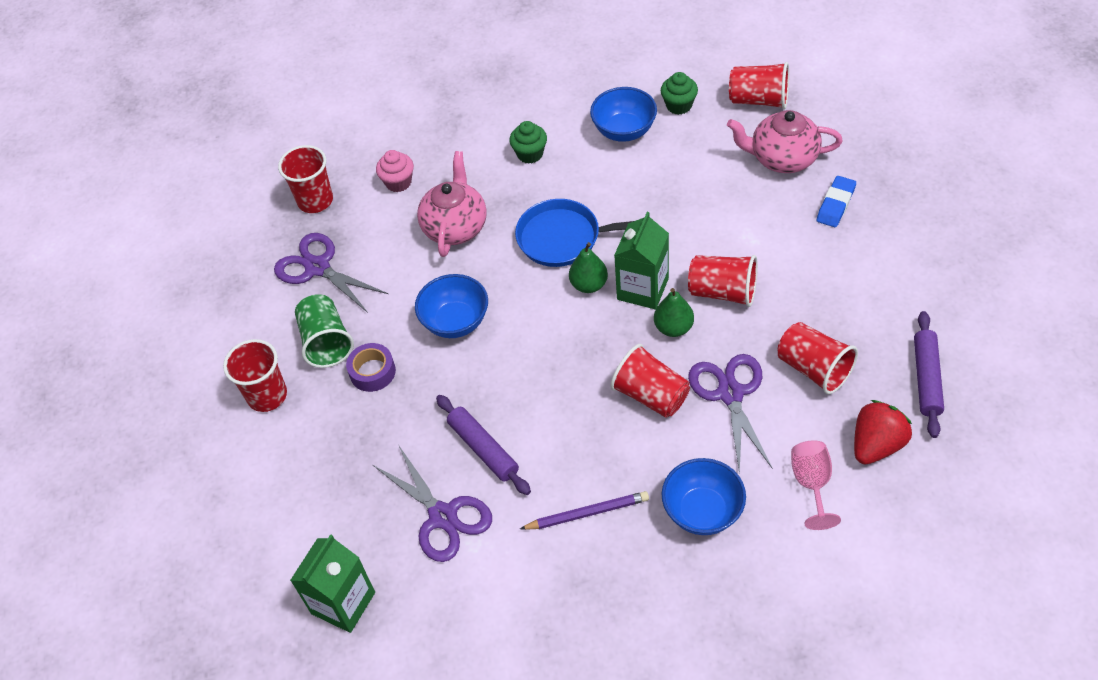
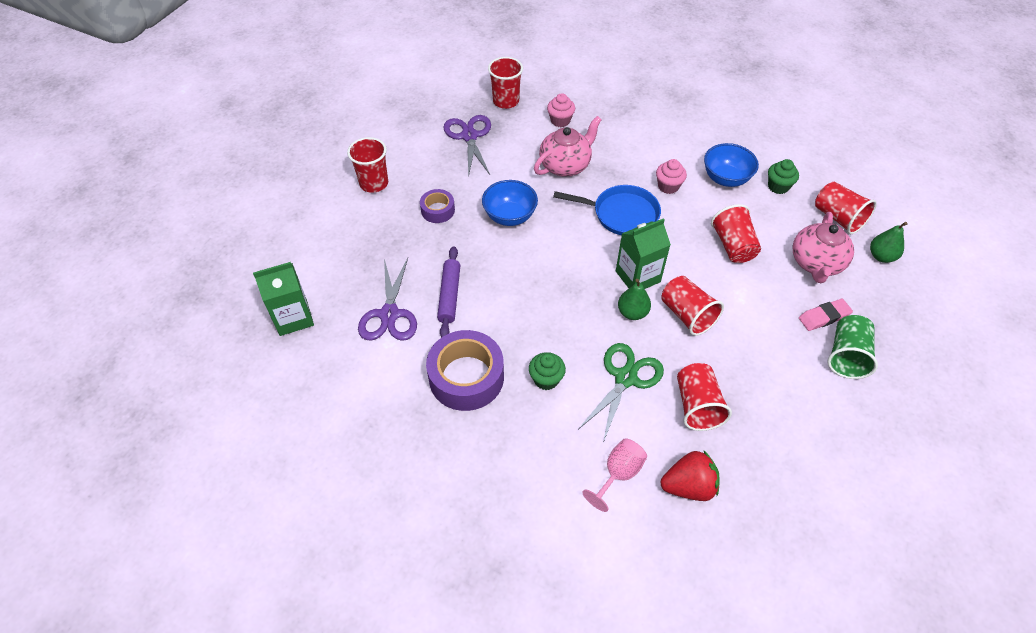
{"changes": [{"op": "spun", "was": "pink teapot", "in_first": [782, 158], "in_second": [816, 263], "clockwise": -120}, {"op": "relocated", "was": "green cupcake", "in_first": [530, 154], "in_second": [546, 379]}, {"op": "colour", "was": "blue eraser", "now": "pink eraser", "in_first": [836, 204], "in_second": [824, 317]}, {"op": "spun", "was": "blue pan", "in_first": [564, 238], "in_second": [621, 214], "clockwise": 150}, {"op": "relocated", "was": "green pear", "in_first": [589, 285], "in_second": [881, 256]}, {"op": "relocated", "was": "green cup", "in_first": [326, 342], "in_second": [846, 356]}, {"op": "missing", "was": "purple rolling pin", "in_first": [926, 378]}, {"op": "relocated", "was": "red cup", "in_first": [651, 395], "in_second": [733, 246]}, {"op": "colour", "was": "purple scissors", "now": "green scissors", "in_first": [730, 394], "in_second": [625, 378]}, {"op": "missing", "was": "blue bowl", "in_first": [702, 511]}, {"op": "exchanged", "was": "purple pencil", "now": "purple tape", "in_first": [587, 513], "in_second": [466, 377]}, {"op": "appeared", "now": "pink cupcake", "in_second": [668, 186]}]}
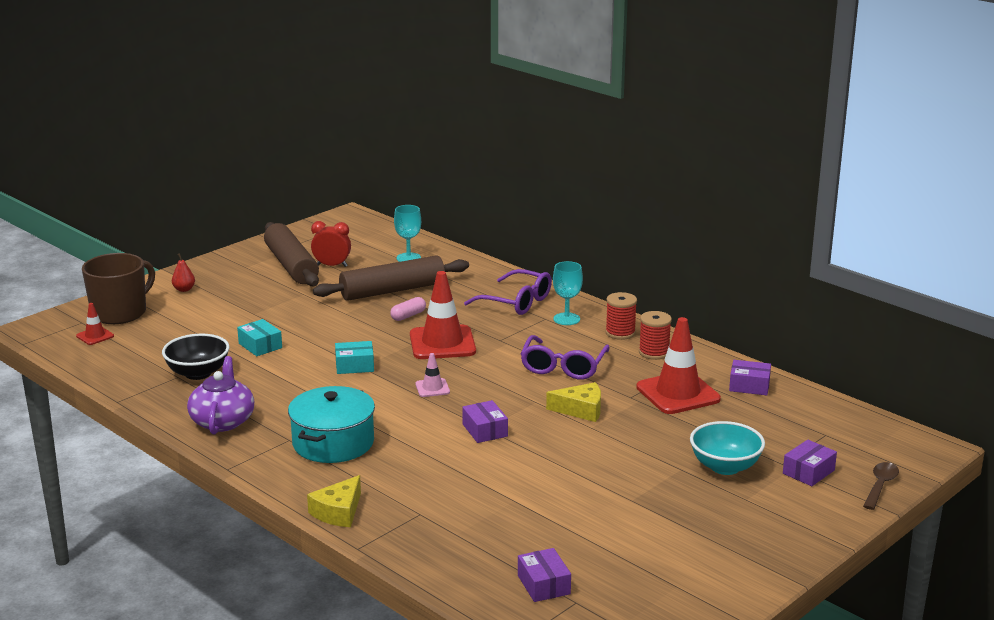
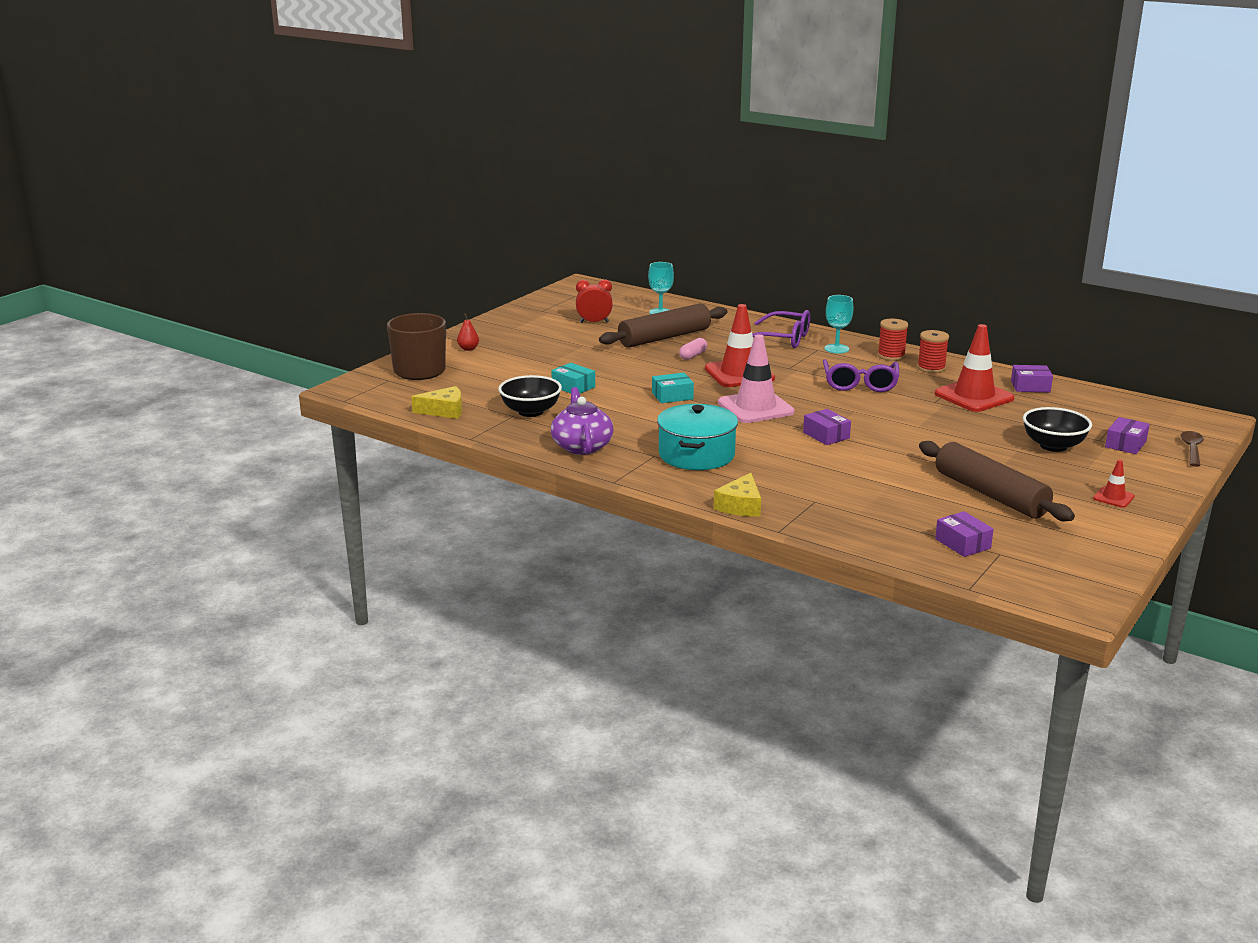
{"changes": [{"op": "relocated", "was": "brown rolling pin", "in_first": [291, 265], "in_second": [990, 494]}, {"op": "relocated", "was": "red traffic cone", "in_first": [95, 336], "in_second": [1113, 497]}, {"op": "size", "was": "pink traffic cone", "in_first": [432, 388], "in_second": [755, 407], "ratio": 2.12}, {"op": "relocated", "was": "yellow cheese", "in_first": [581, 410], "in_second": [444, 411]}, {"op": "colour", "was": "turquoise bowl", "now": "black bowl", "in_first": [725, 467], "in_second": [1053, 446]}]}
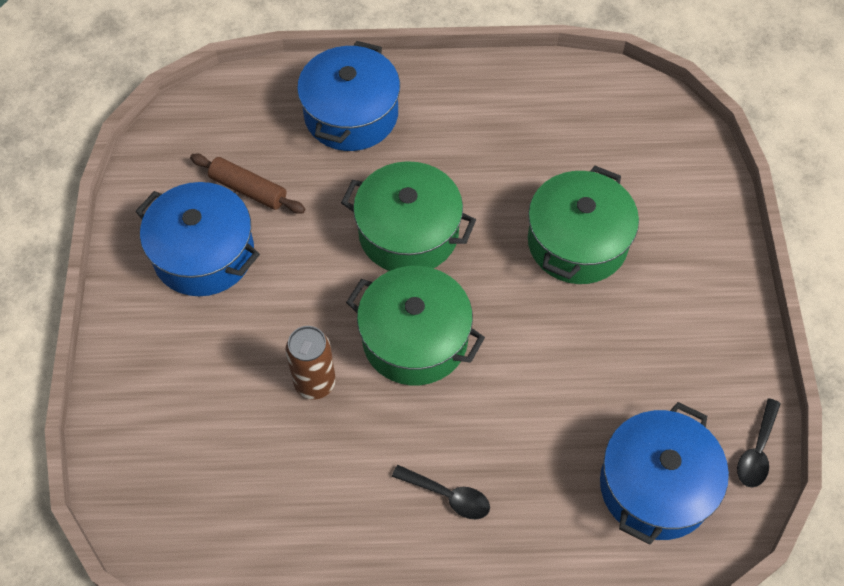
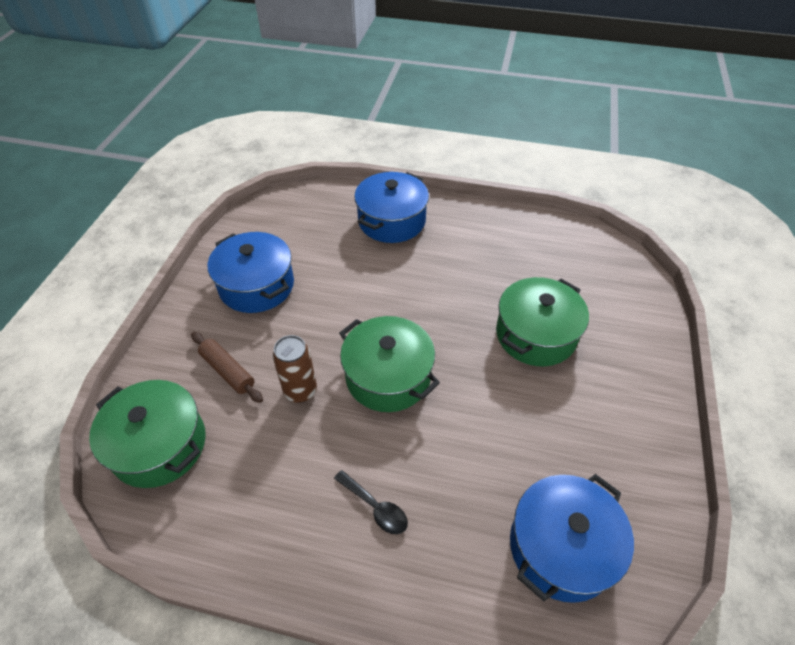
{"changes": [{"op": "relocated", "was": "brown rolling pin", "in_first": [248, 189], "in_second": [228, 371]}, {"op": "relocated", "was": "green pot", "in_first": [408, 233], "in_second": [159, 445]}, {"op": "missing", "was": "black spoon", "in_first": [757, 451]}]}
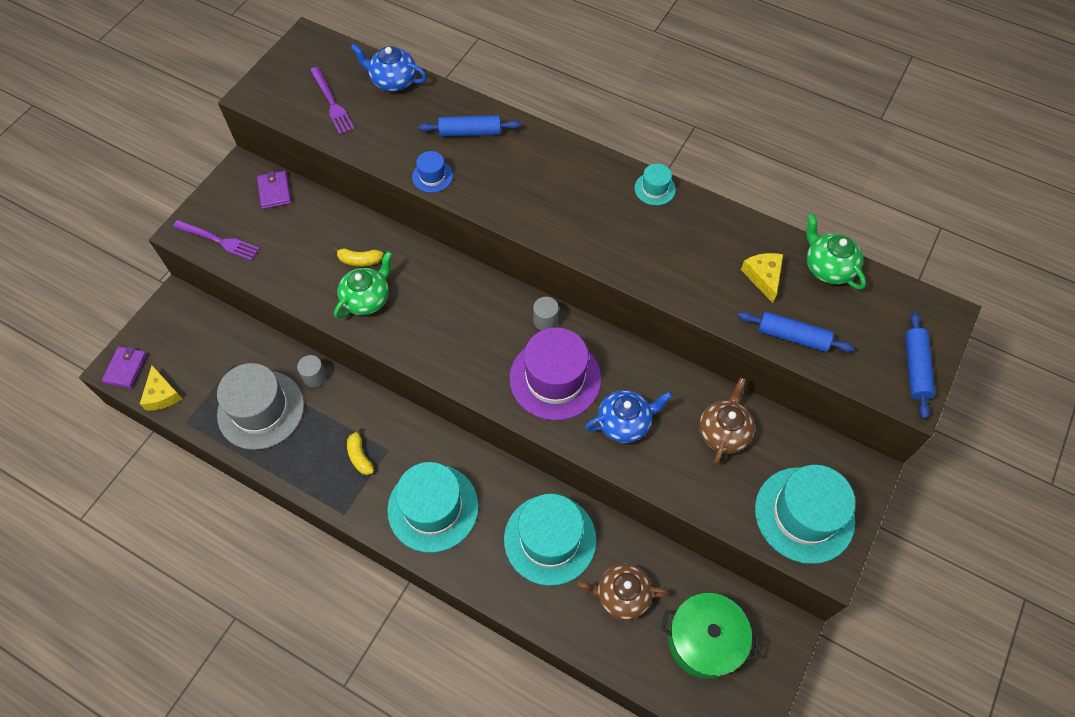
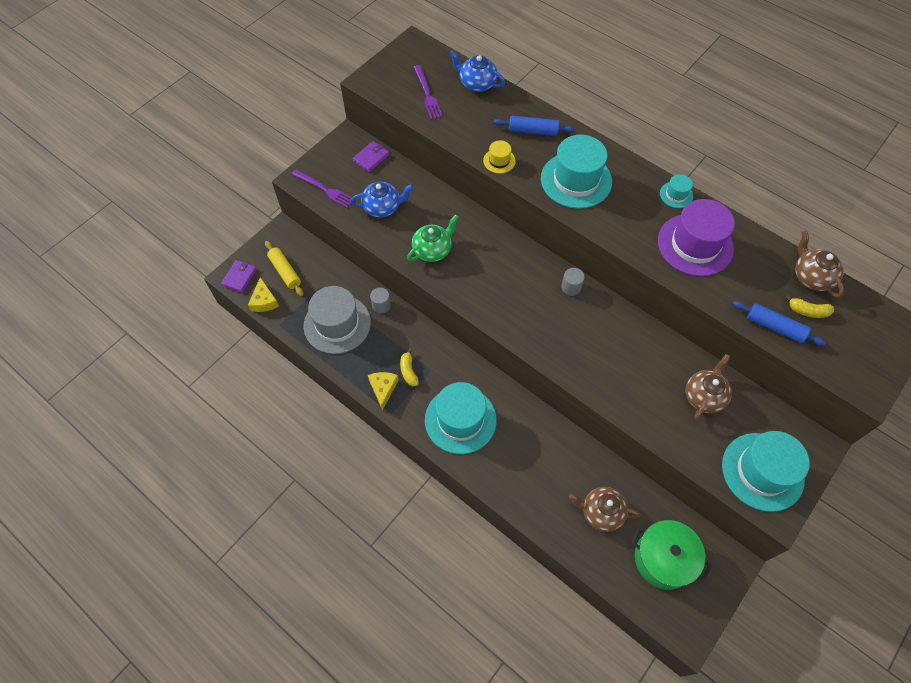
{"changes": [{"op": "colour", "was": "blue hat", "now": "yellow hat", "in_first": [432, 176], "in_second": [499, 161]}, {"op": "spun", "was": "purple wallet", "in_first": [274, 191], "in_second": [371, 158], "clockwise": 45}, {"op": "colour", "was": "green teapot", "now": "brown teapot", "in_first": [827, 267], "in_second": [811, 277]}, {"op": "relocated", "was": "yellow banana", "in_first": [360, 260], "in_second": [807, 311]}, {"op": "relocated", "was": "yellow cheese", "in_first": [763, 277], "in_second": [383, 389]}, {"op": "missing", "was": "blue rolling pin", "in_first": [915, 368]}, {"op": "relocated", "was": "purple hat", "in_first": [555, 378], "in_second": [695, 245]}, {"op": "relocated", "was": "blue teapot", "in_first": [625, 423], "in_second": [383, 207]}, {"op": "relocated", "was": "turquoise hat", "in_first": [550, 539], "in_second": [576, 180]}, {"op": "appeared", "now": "yellow rolling pin", "in_second": [285, 271]}]}
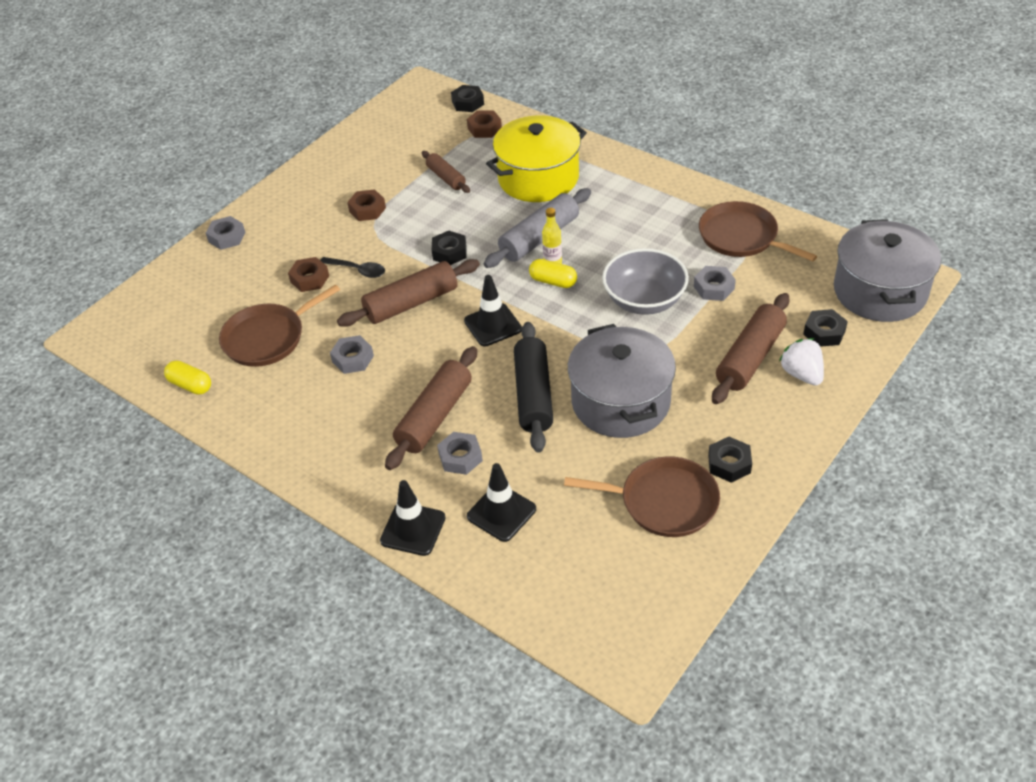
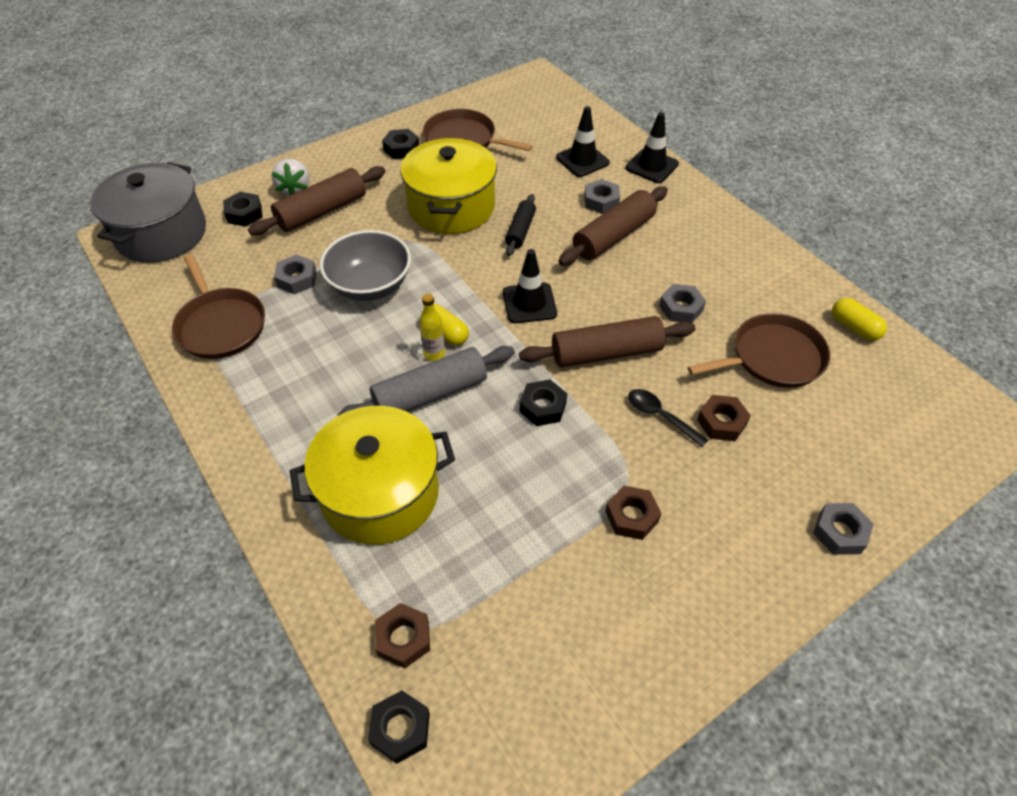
{"changes": [{"op": "missing", "was": "brown rolling pin", "in_first": [446, 177]}, {"op": "size", "was": "black rolling pin", "in_first": [534, 395], "in_second": [520, 231], "ratio": 0.59}, {"op": "colour", "was": "grey pot", "now": "yellow pot", "in_first": [621, 402], "in_second": [451, 207]}]}
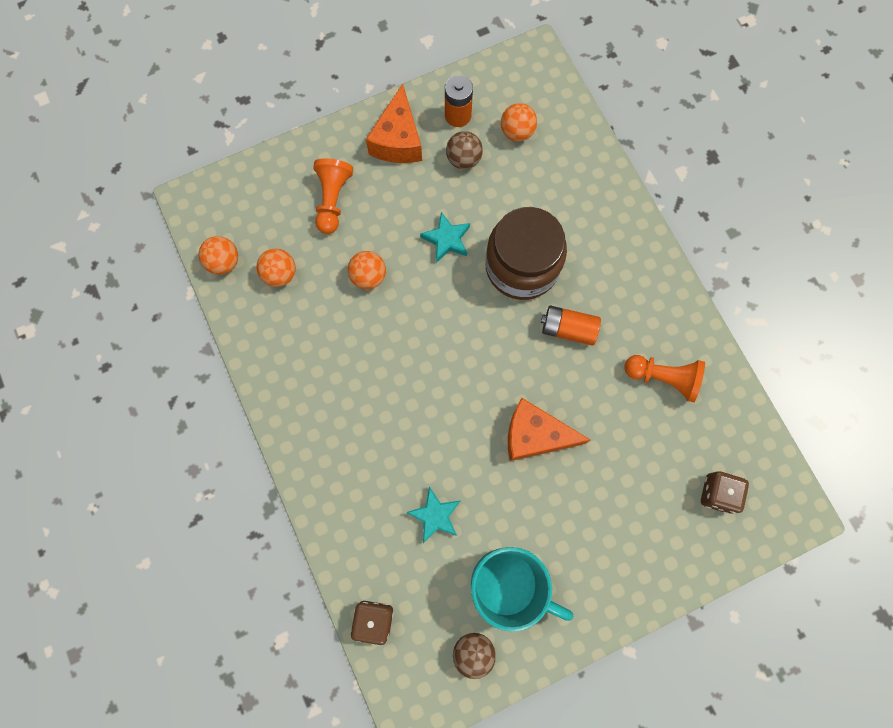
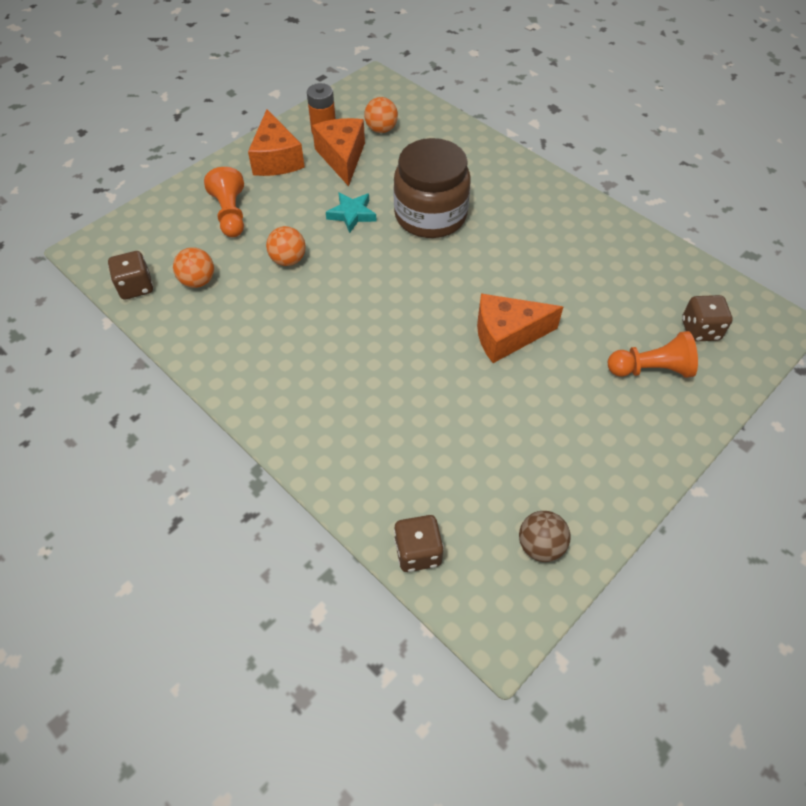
{"changes": [{"op": "exchanged", "was": "brown ball", "now": "orange cheese", "in_first": [463, 159], "in_second": [342, 157]}, {"op": "exchanged", "was": "orange ball", "now": "brown dice", "in_first": [224, 262], "in_second": [136, 287]}, {"op": "missing", "was": "orange battery", "in_first": [568, 329]}, {"op": "relocated", "was": "orange pawn", "in_first": [663, 378], "in_second": [651, 369]}, {"op": "missing", "was": "turquoise star", "in_first": [435, 515]}, {"op": "missing", "was": "turquoise mug", "in_first": [508, 585]}]}
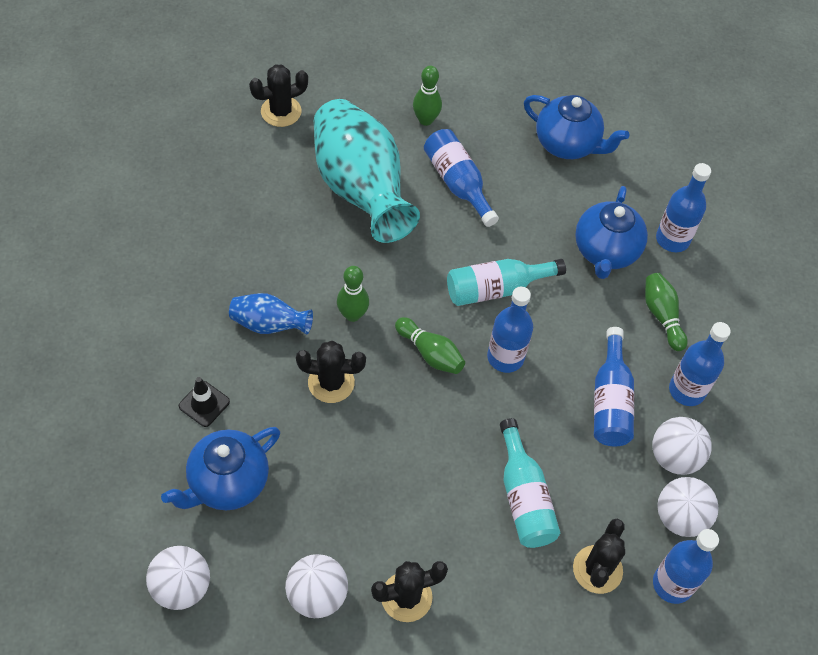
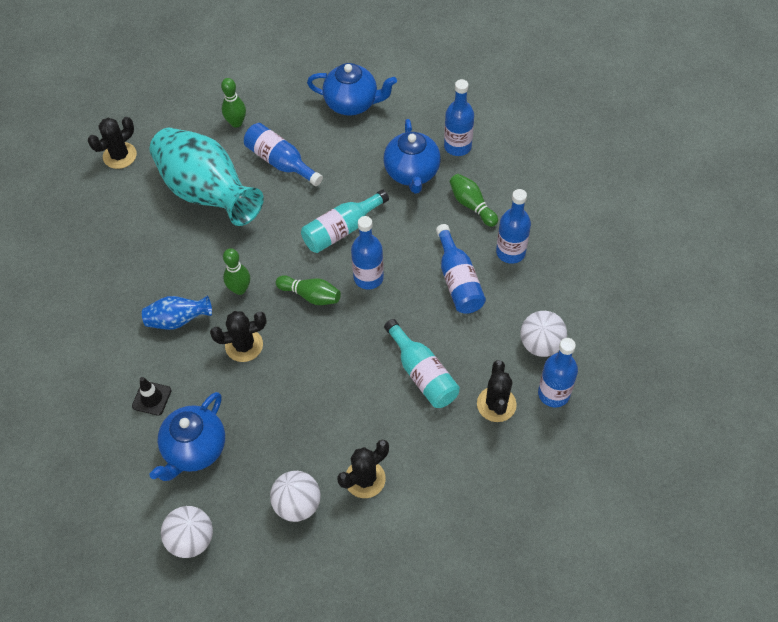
{"changes": [{"op": "missing", "was": "white ball", "in_first": [674, 457]}]}
